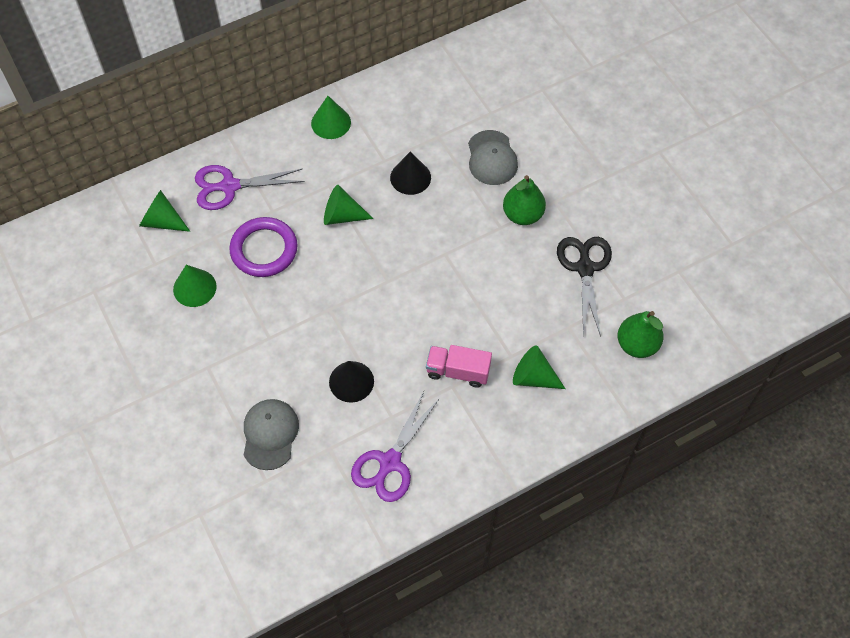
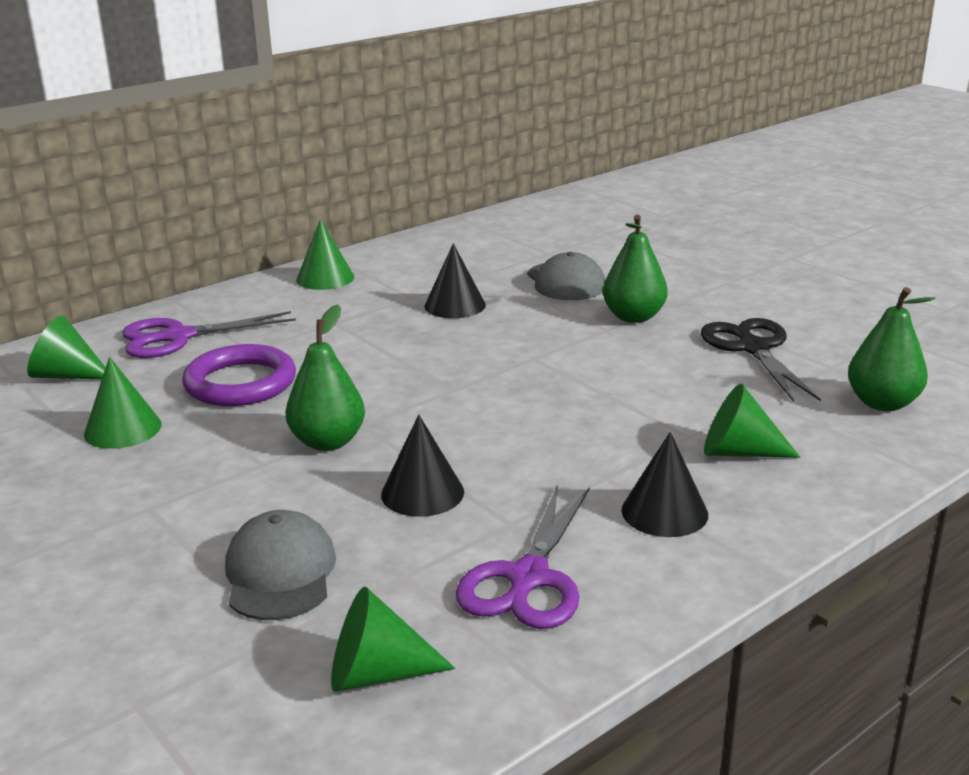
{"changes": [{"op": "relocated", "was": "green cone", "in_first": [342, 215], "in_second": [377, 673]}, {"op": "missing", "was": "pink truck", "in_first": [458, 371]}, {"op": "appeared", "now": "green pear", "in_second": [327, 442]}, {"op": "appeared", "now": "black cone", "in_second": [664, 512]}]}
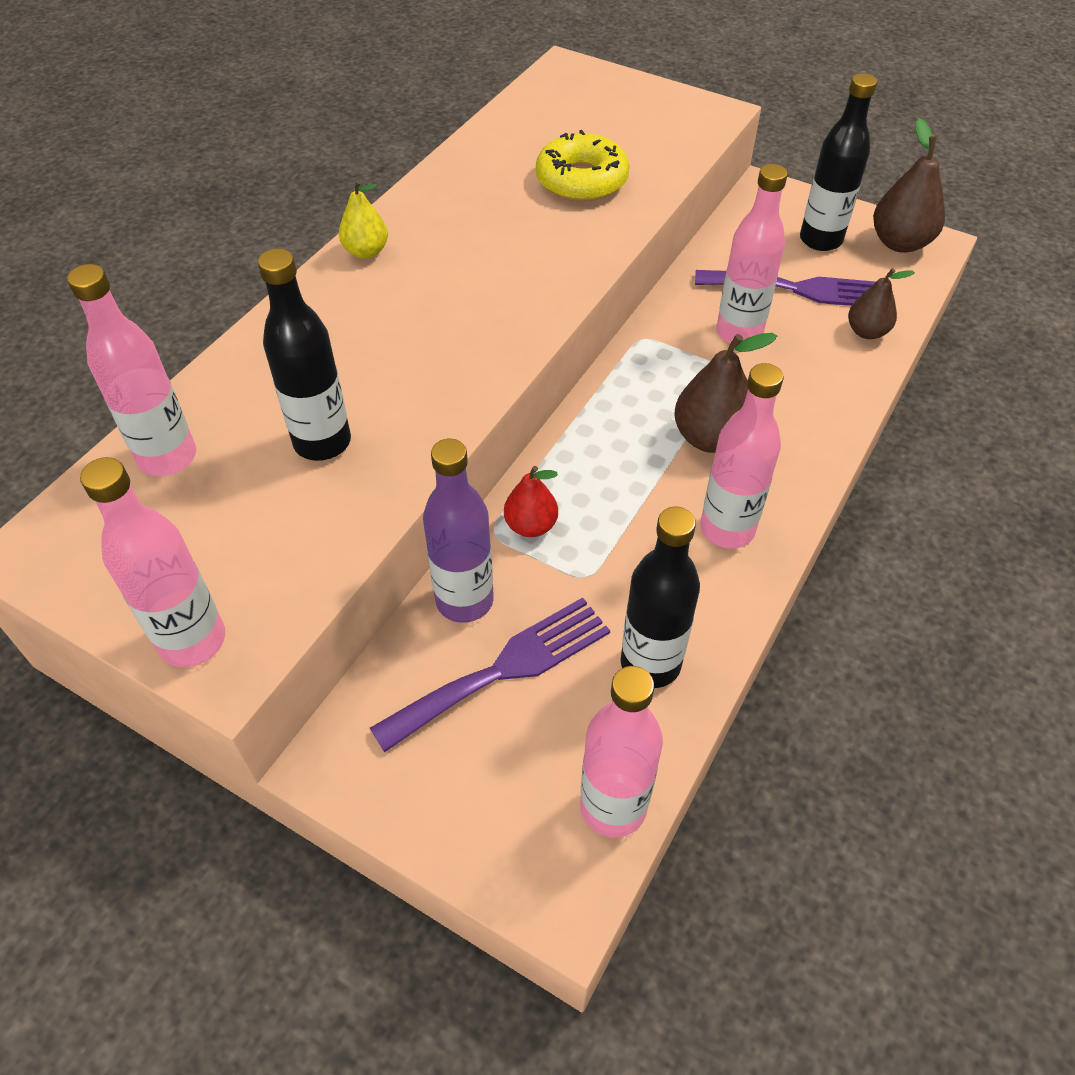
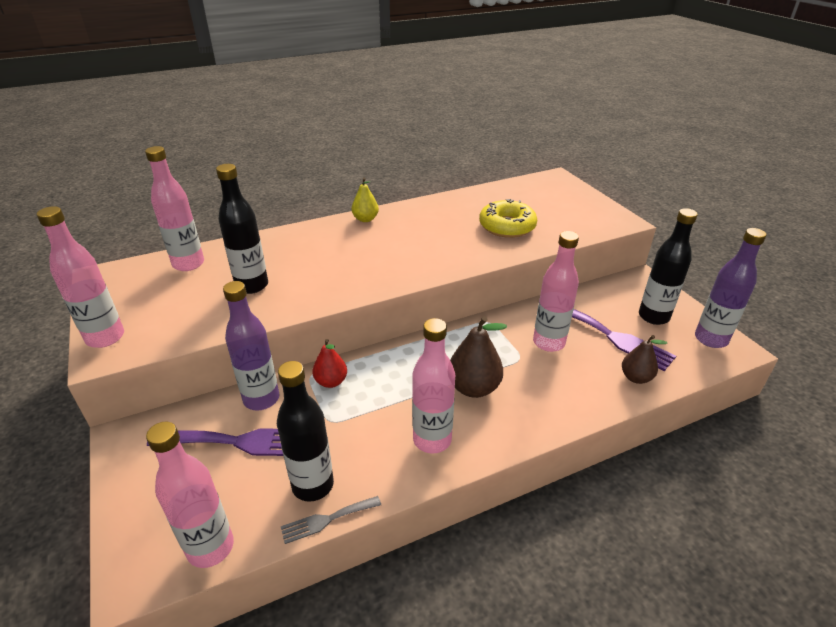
{"changes": [{"op": "exchanged", "was": "brown pear", "now": "purple bottle", "in_first": [900, 243], "in_second": [710, 339]}, {"op": "appeared", "now": "grey fork", "in_second": [327, 520]}]}
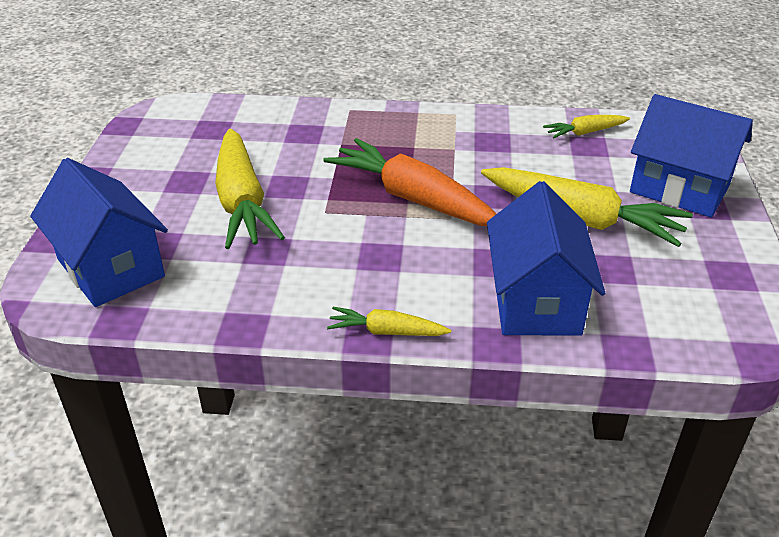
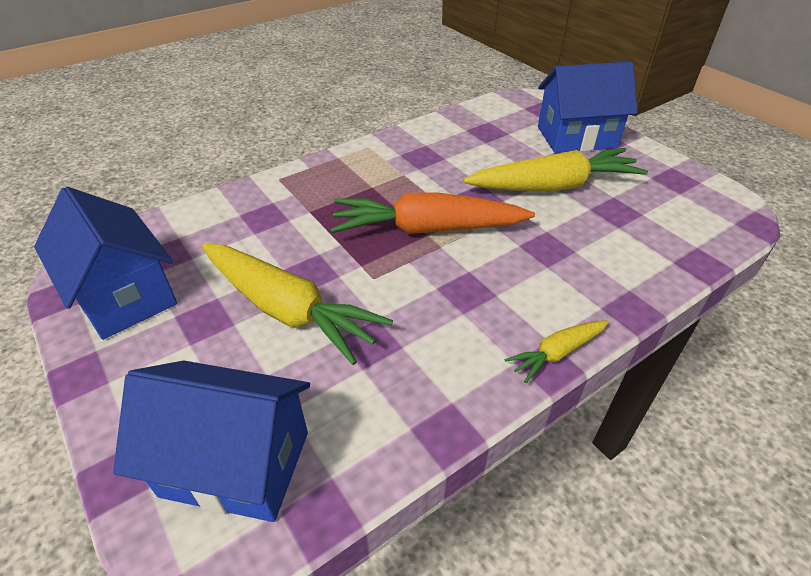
{"changes": [{"op": "missing", "was": "yellow carrot", "in_first": [585, 133]}, {"op": "relocated", "was": "blue house", "in_first": [536, 302], "in_second": [124, 295]}]}
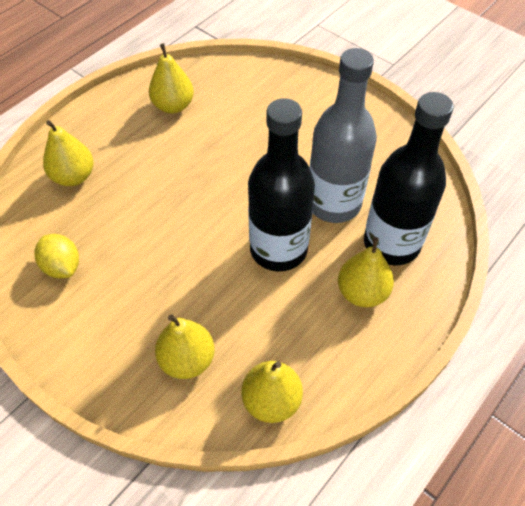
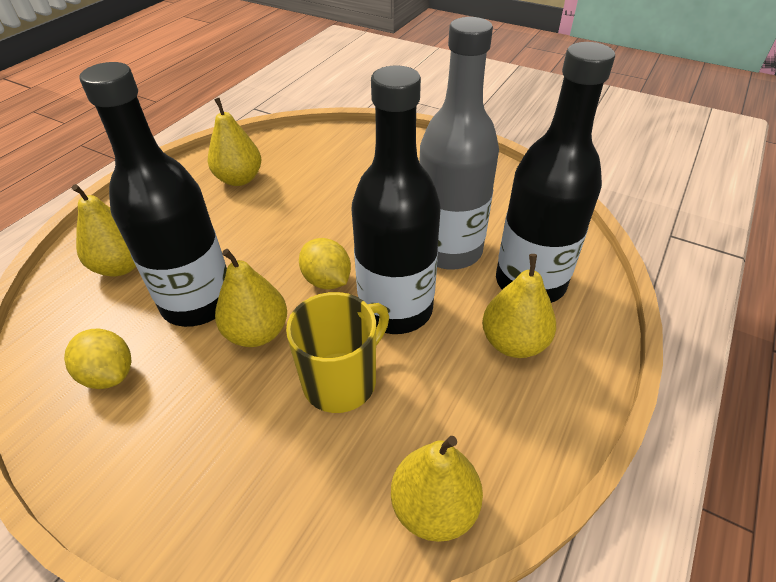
{"changes": [{"op": "relocated", "was": "yellow pear", "in_first": [187, 360], "in_second": [257, 332]}, {"op": "appeared", "now": "black bottle", "in_second": [198, 302]}, {"op": "appeared", "now": "yellow lemon", "in_second": [327, 280]}, {"op": "appeared", "now": "yellow mug", "in_second": [341, 380]}]}
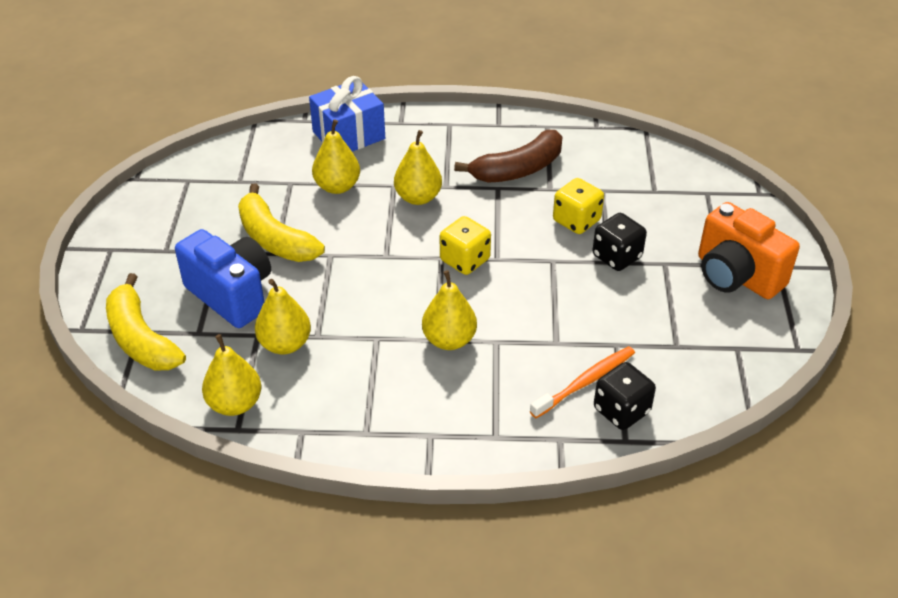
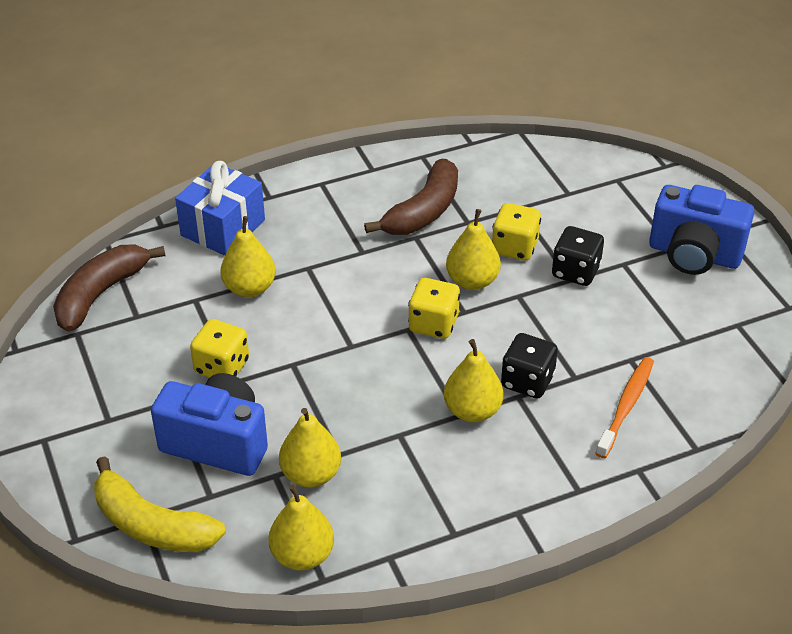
{"changes": [{"op": "relocated", "was": "yellow pear", "in_first": [418, 197], "in_second": [472, 281]}, {"op": "exchanged", "was": "yellow banana", "now": "yellow dice", "in_first": [275, 239], "in_second": [222, 367]}, {"op": "colour", "was": "orange camera", "now": "blue camera", "in_first": [736, 276], "in_second": [694, 255]}, {"op": "relocated", "was": "black dice", "in_first": [621, 410], "in_second": [527, 381]}, {"op": "appeared", "now": "brown banana", "in_second": [101, 294]}]}
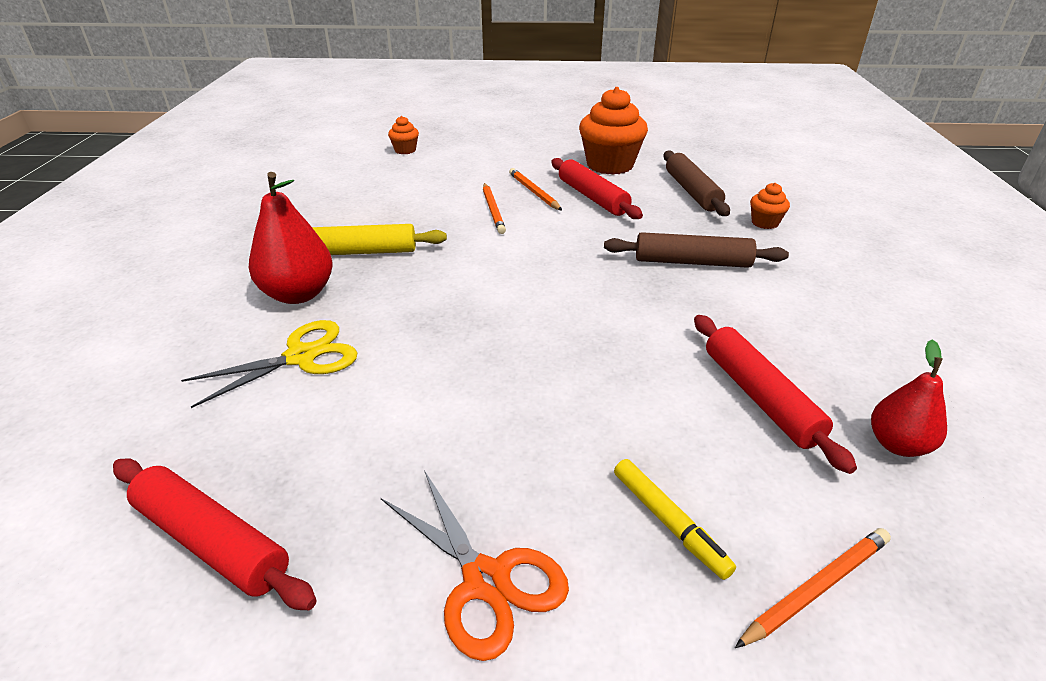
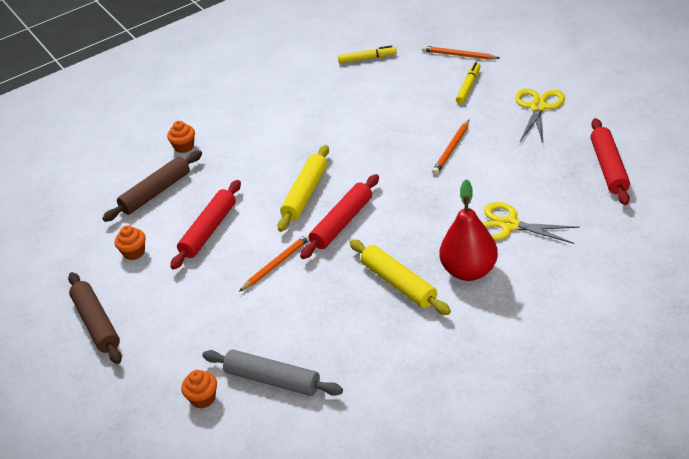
{"changes": [{"op": "size", "was": "orange cupcake", "in_first": [610, 165], "in_second": [134, 252], "ratio": 0.48}, {"op": "relocated", "was": "orange pencil", "in_first": [534, 192], "in_second": [451, 149]}, {"op": "relocated", "was": "brown rolling pin", "in_first": [692, 262], "in_second": [97, 323]}, {"op": "relocated", "was": "red rolling pin", "in_first": [759, 397], "in_second": [342, 223]}, {"op": "exchanged", "was": "red pear", "now": "yellow marker", "in_first": [897, 445], "in_second": [367, 58]}, {"op": "colour", "was": "orange scissors", "now": "yellow scissors", "in_first": [486, 580], "in_second": [538, 107]}, {"op": "appeared", "now": "yellow rolling pin", "in_second": [305, 194]}, {"op": "appeared", "now": "grey rolling pin", "in_second": [272, 380]}]}
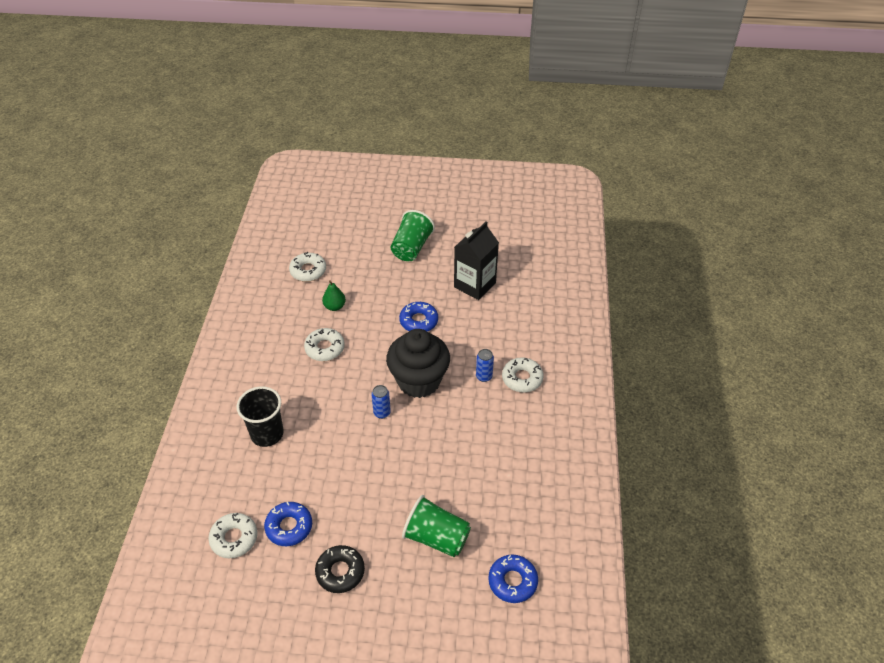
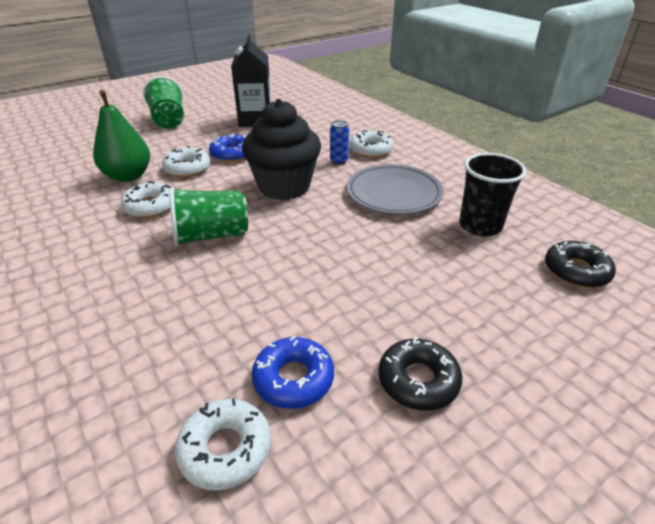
{"changes": [{"op": "relocated", "was": "white donut", "in_first": [308, 271], "in_second": [187, 168]}, {"op": "size", "was": "green pear", "in_first": [334, 306], "in_second": [128, 176], "ratio": 1.79}, {"op": "missing", "was": "blue can", "in_first": [382, 413]}, {"op": "relocated", "was": "black cup", "in_first": [267, 434], "in_second": [480, 226]}, {"op": "relocated", "was": "green cup", "in_first": [436, 537], "in_second": [211, 236]}, {"op": "colour", "was": "blue donut", "now": "black donut", "in_first": [512, 581], "in_second": [576, 271]}, {"op": "appeared", "now": "grey plate", "in_second": [393, 193]}]}
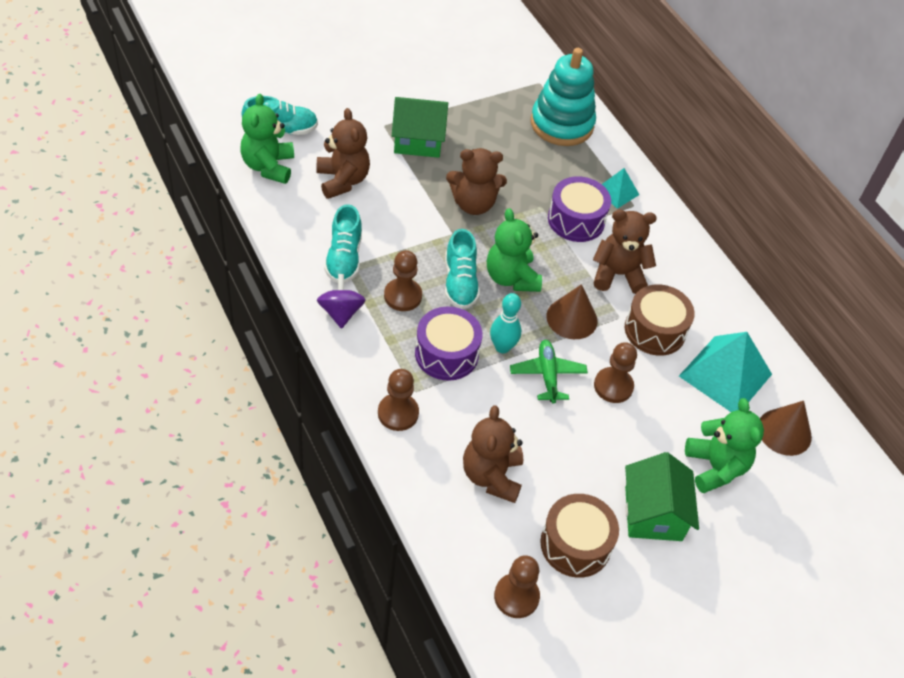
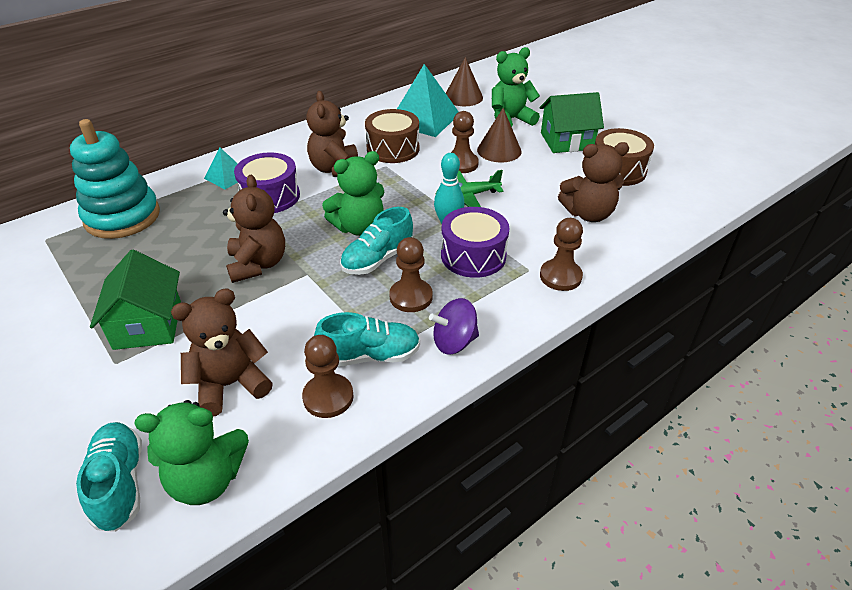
{"changes": [{"op": "spun", "was": "turquoise shoe", "in_first": [460, 283], "in_second": [377, 259], "clockwise": 150}, {"op": "relocated", "was": "brown cone", "in_first": [571, 318], "in_second": [499, 150]}, {"op": "relocated", "was": "brown pawn", "in_first": [516, 596], "in_second": [328, 397]}]}
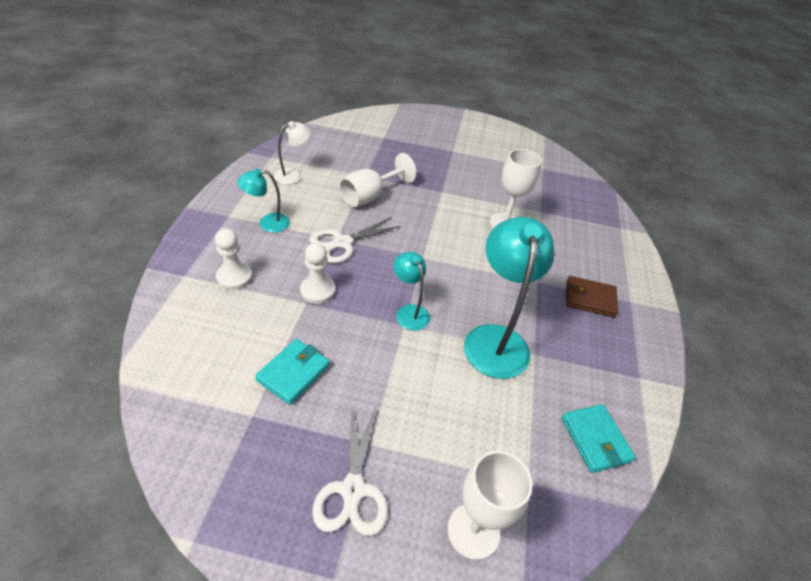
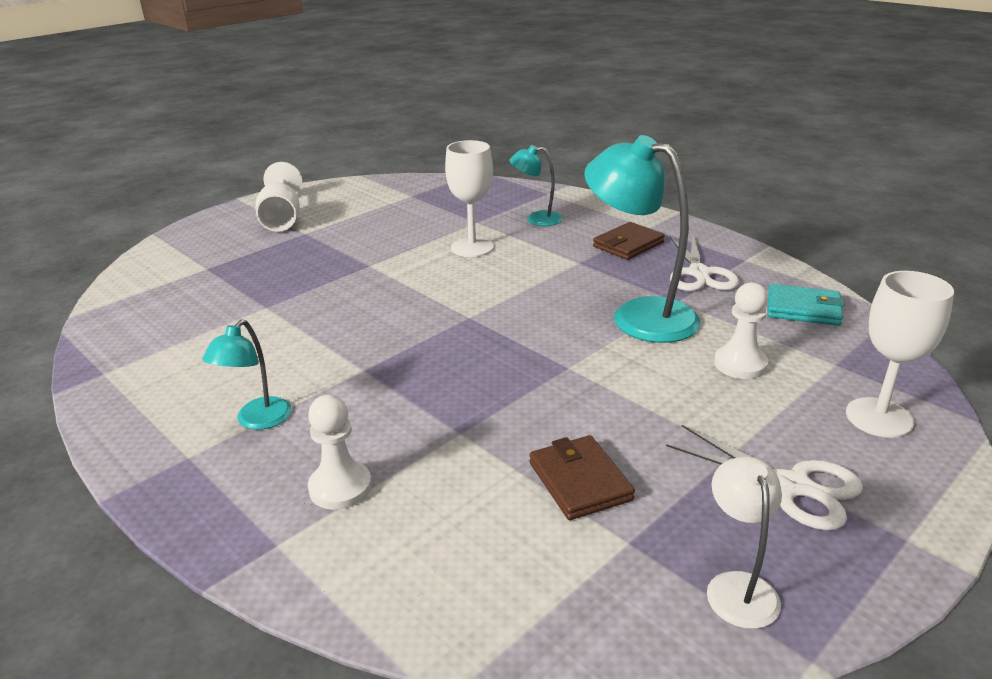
{"changes": [{"op": "relocated", "was": "white lamp", "in_first": [293, 175], "in_second": [738, 586]}, {"op": "relocated", "was": "white goblet", "in_first": [370, 196], "in_second": [282, 219]}, {"op": "relocated", "was": "white scissors", "in_first": [343, 242], "in_second": [699, 273]}, {"op": "relocated", "was": "white pawn", "in_first": [317, 291], "in_second": [740, 364]}, {"op": "relocated", "was": "turquoise lamp", "in_first": [409, 312], "in_second": [536, 219]}, {"op": "colour", "was": "turquoise wallet", "now": "brown wallet", "in_first": [293, 373], "in_second": [580, 481]}]}
